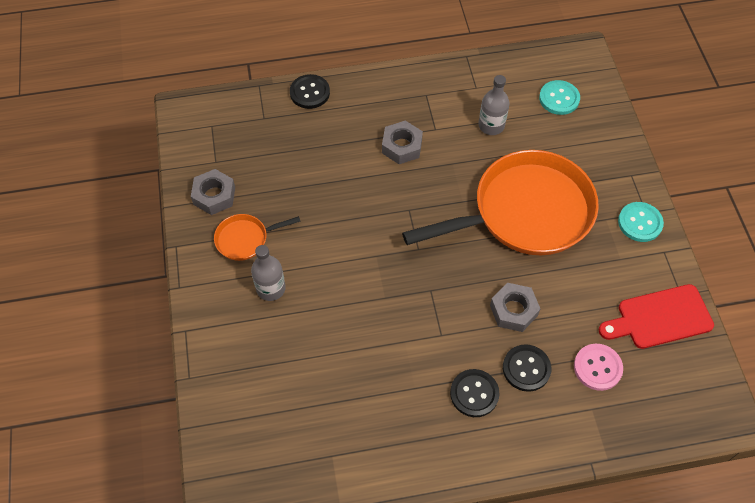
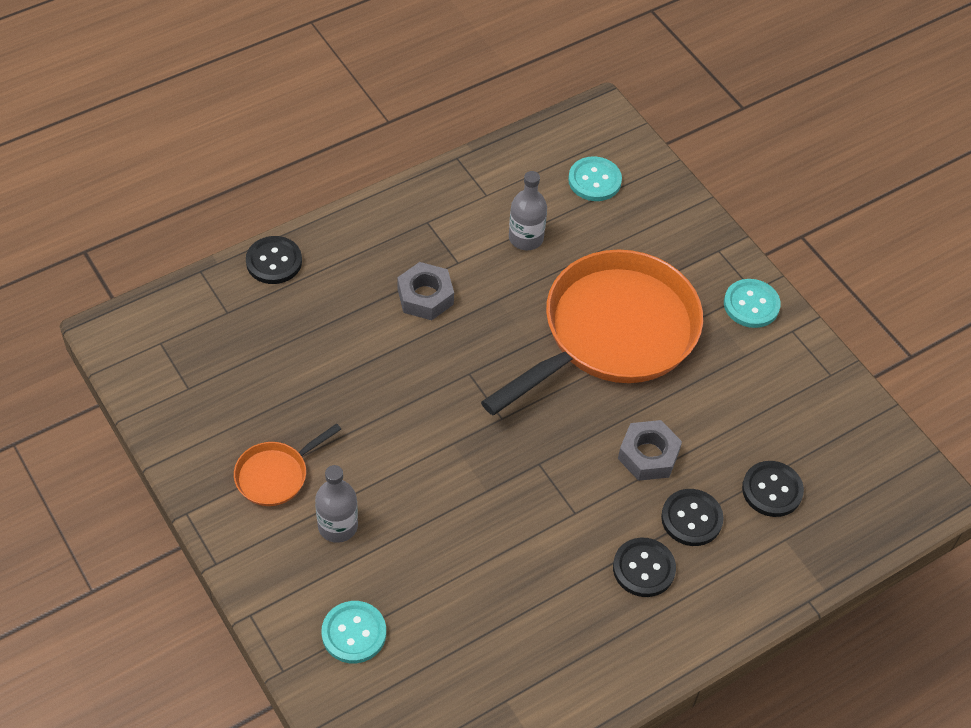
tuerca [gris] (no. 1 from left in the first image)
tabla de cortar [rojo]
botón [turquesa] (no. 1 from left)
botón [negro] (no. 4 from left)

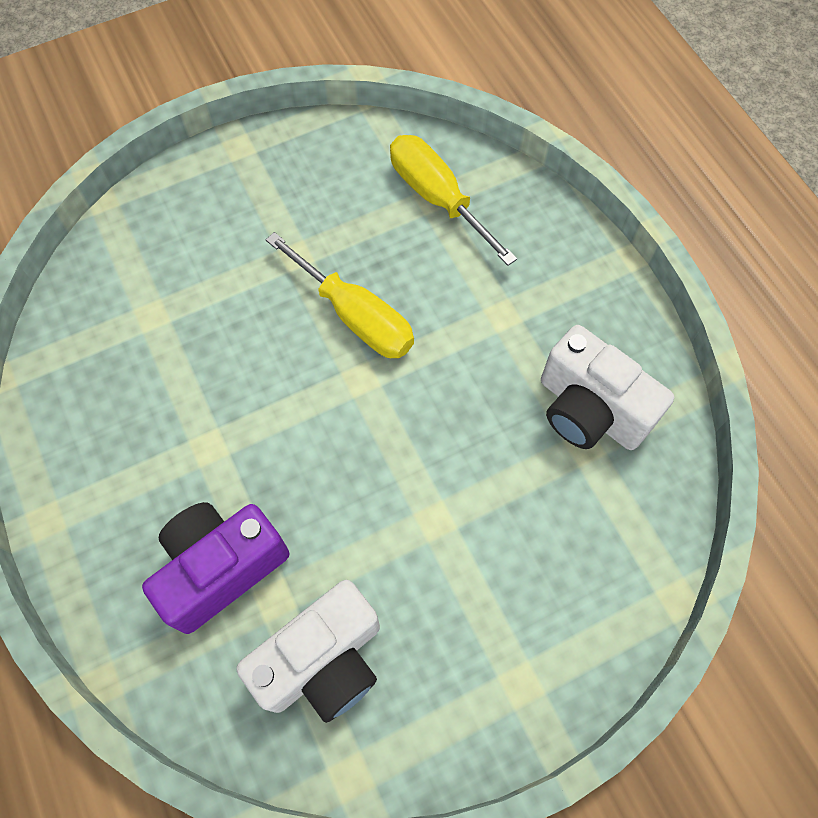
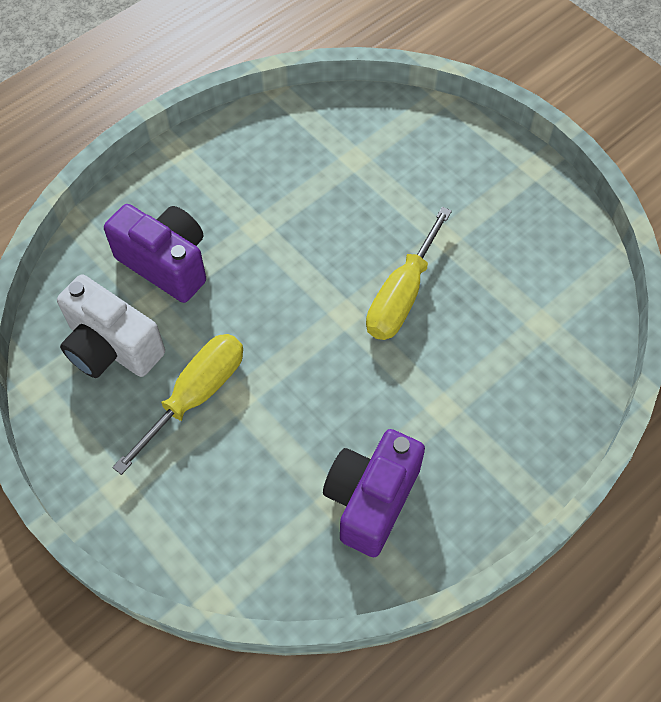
destornillador [amarillo] (no. 1 from left)
cámara [morado] (no. 2 from left)

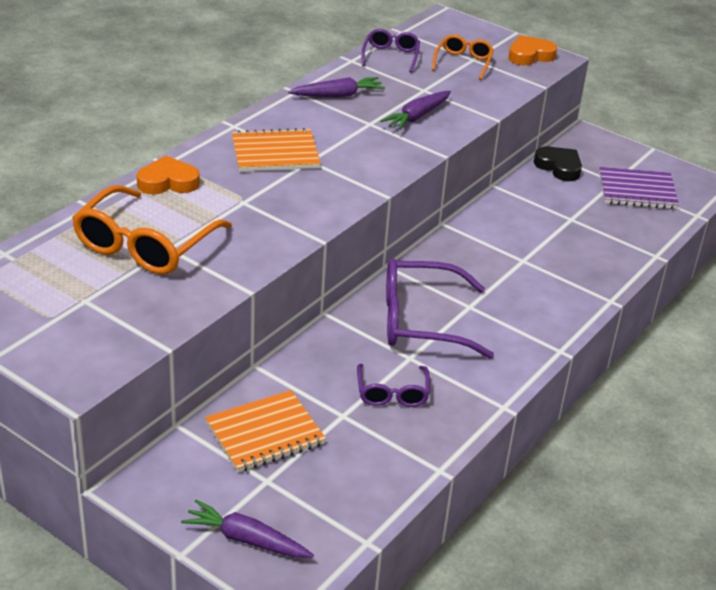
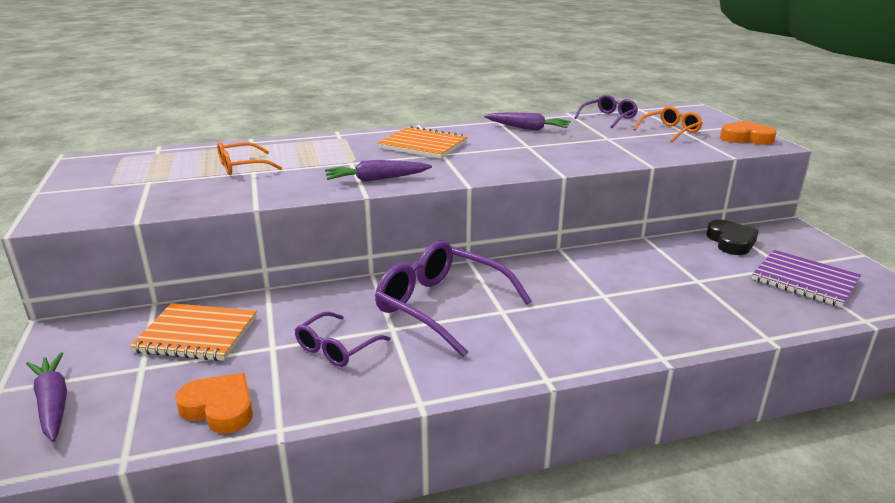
corazón [naranja] (no. 1 from left)
zanahoria [morado] (no. 2 from left)
gafas [naranja] (no. 1 from left)

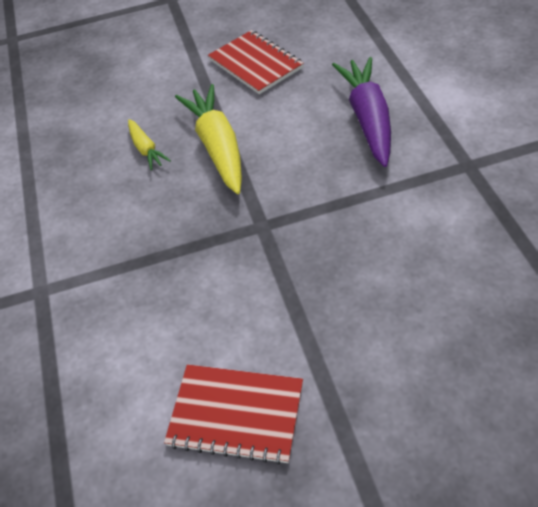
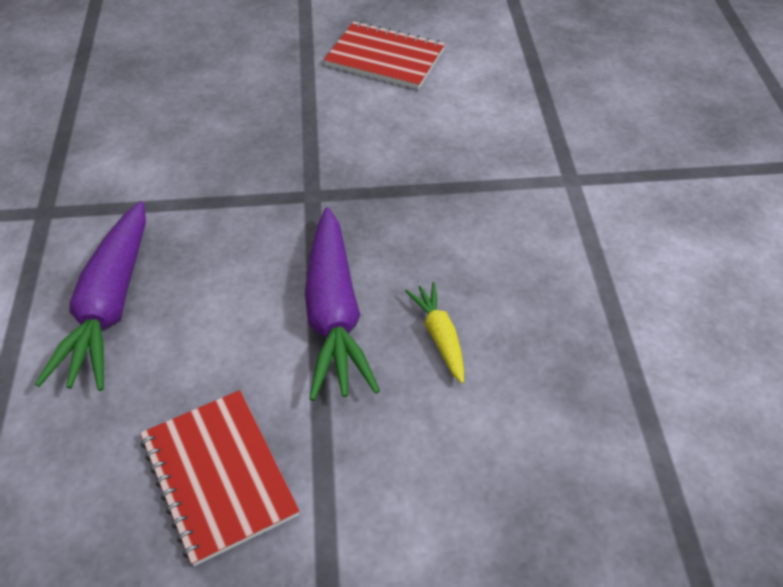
zanahoria [morado] (no. 2 from left)

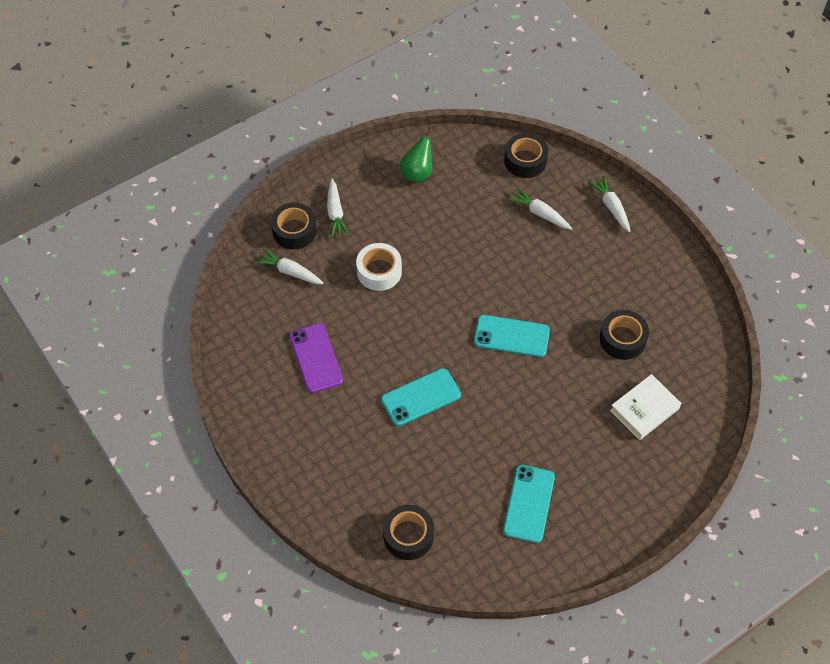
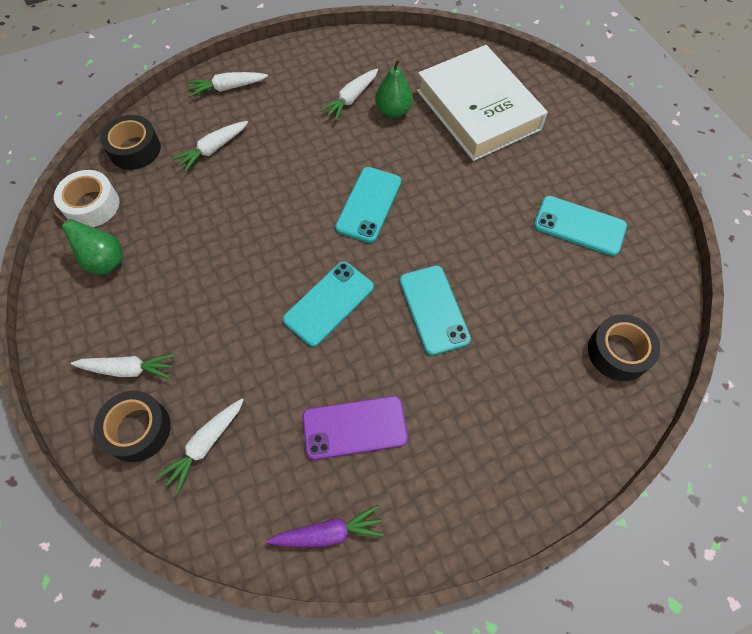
zanahoria [morado]
móvil [turquesa] (no. 1 from left)
zanahoria [blanco] (no. 5 from left)
cinta adhesiva [blanco]
pera [verde] (no. 2 from left)
libro [blanco]

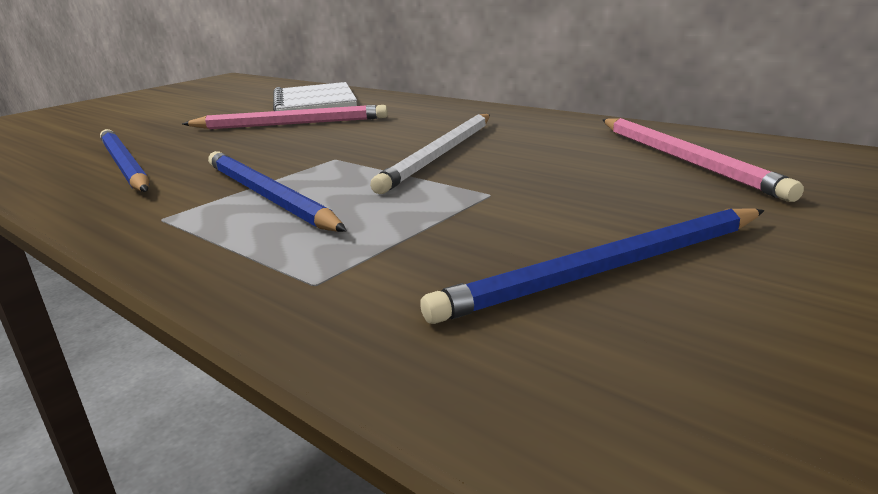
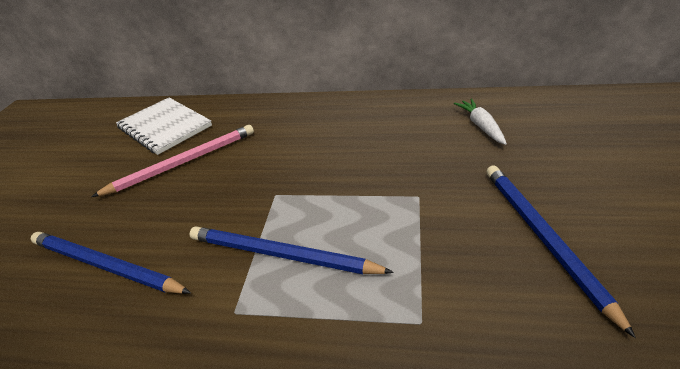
lápiz [blanco]
zanahoria [blanco]
lápiz [azul] (no. 3 from left)

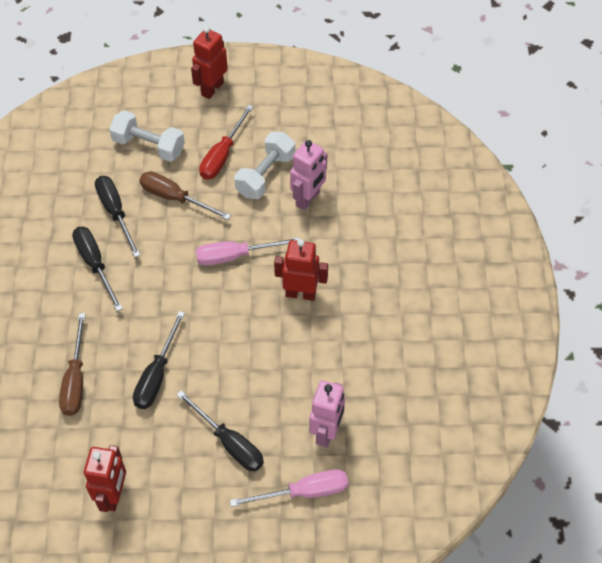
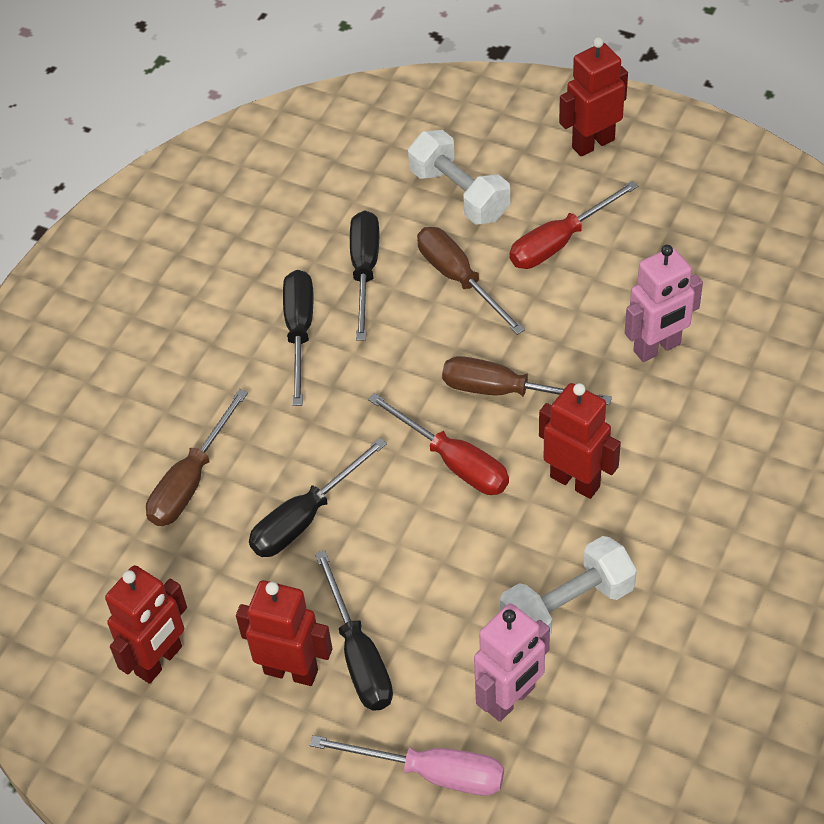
robot [rojo] (no. 2 from left)
destornillador [rojo] (no. 1 from left)
mancuerna [blanco] (no. 2 from left)
destornillador [marrón] (no. 3 from left)

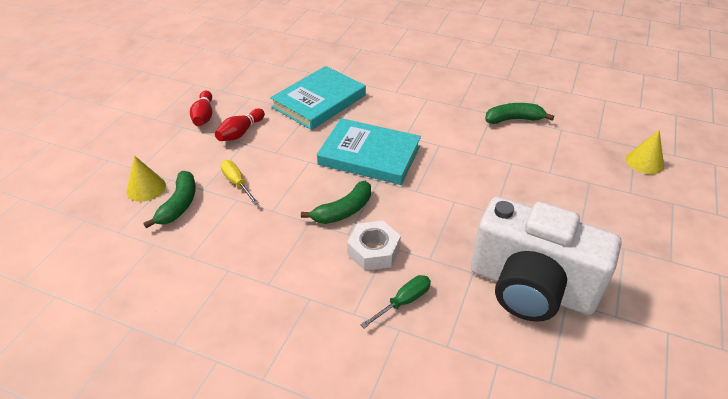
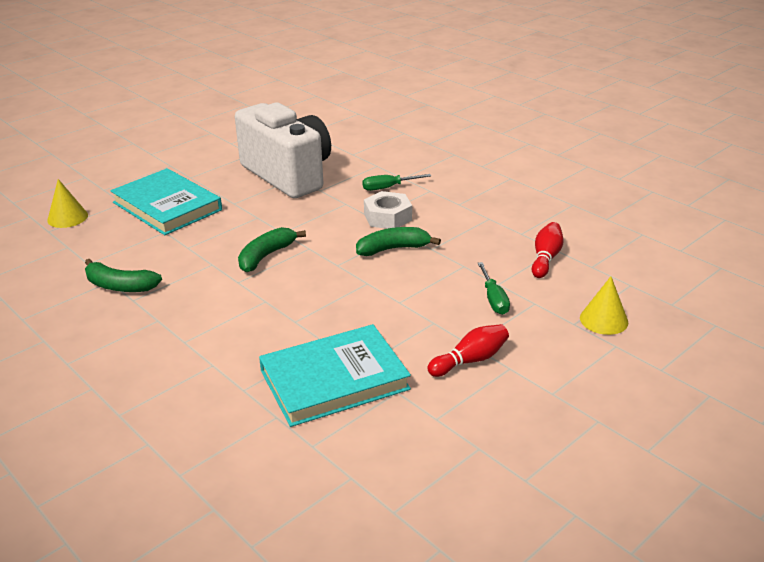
plátano [verde] (no. 2 from left)
bolo [rojo] (no. 2 from left)
libro [turquesa] (no. 1 from left)
destornillador [verde] (no. 2 from left)

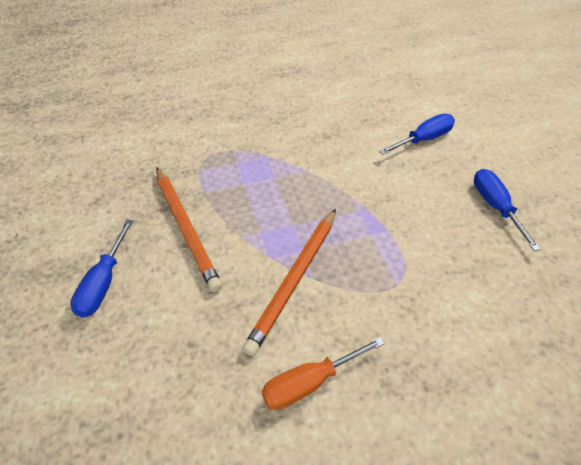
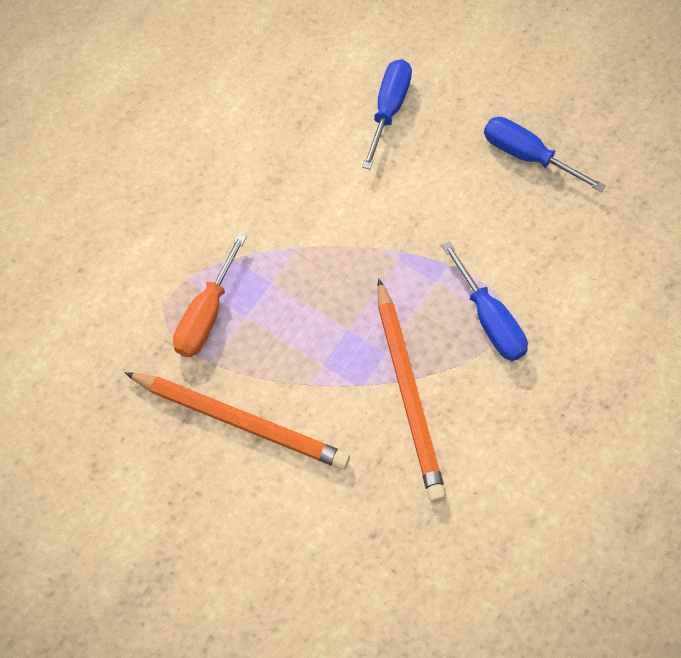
destornillador [azul] (no. 2 from left)
destornillador [naranja]

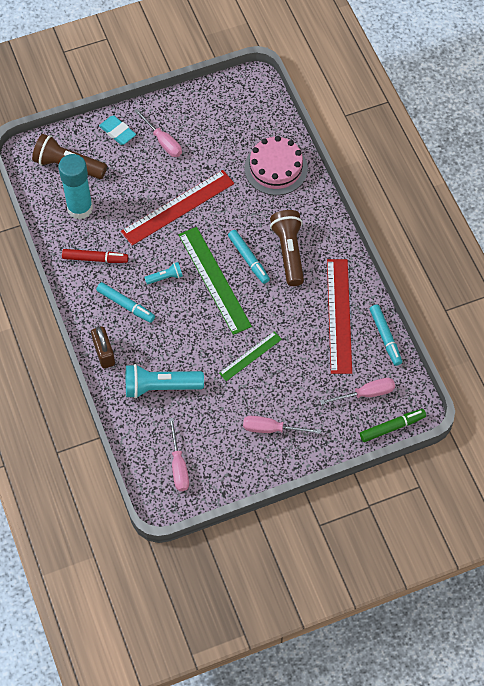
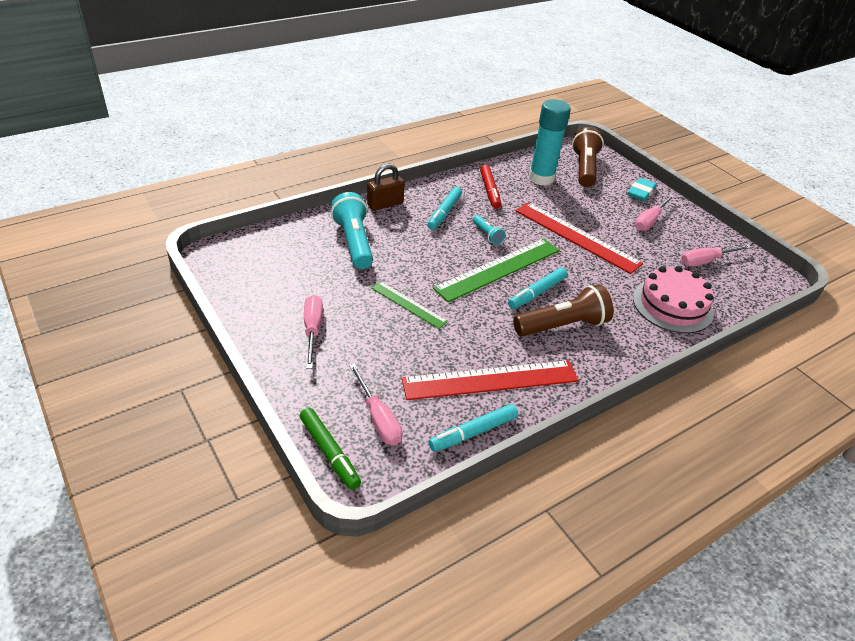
destornillador [rosa] (no. 4 from left)

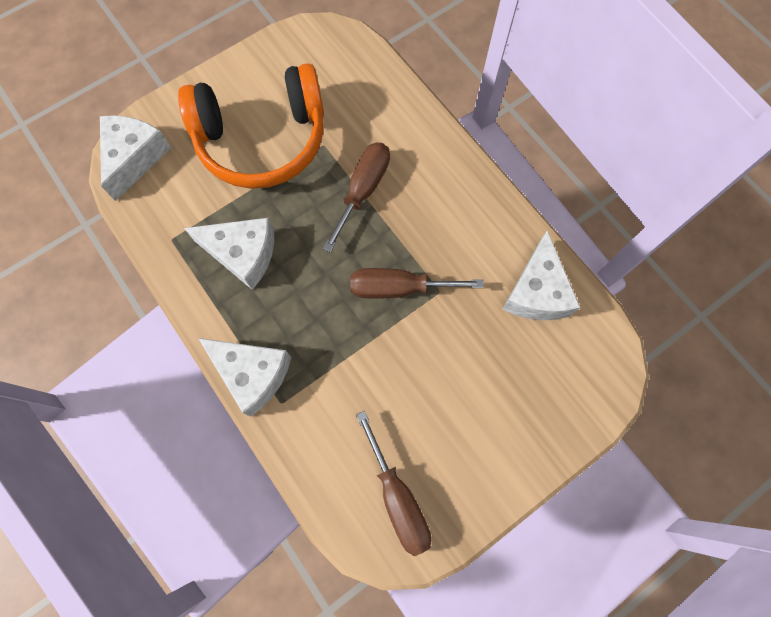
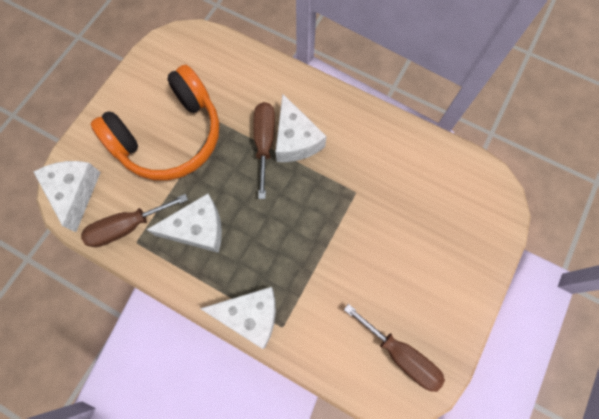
destornillador [marrón] (no. 1 from left)
queso [blanco] (no. 4 from left)

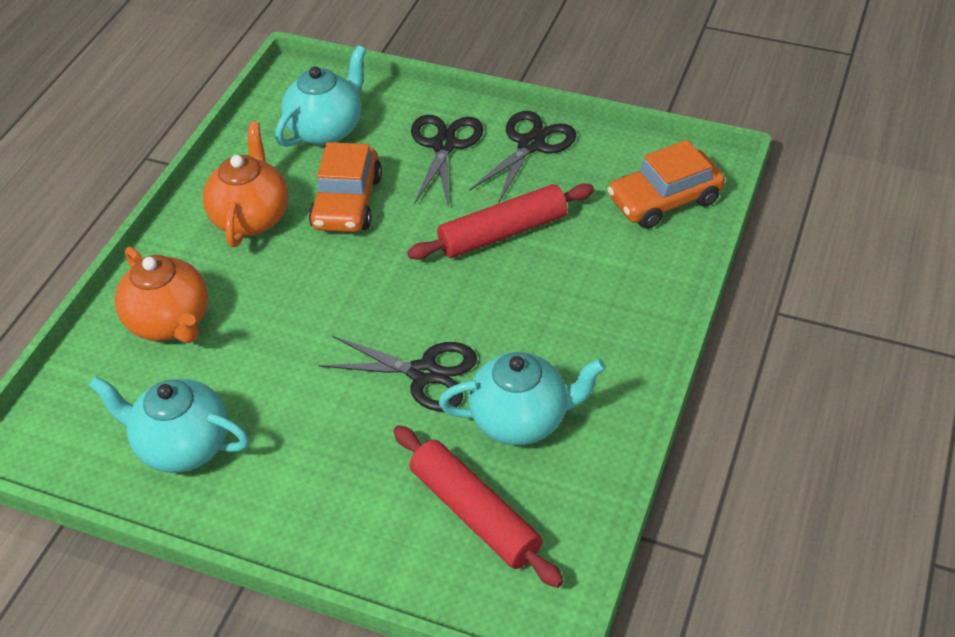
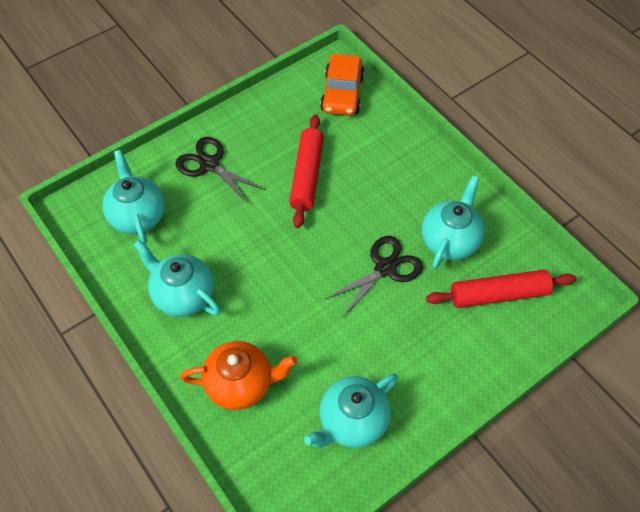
coche [naranja] (no. 1 from left in the first image)
tijeras [negro] (no. 3 from left in the first image)
tetera [turquesa] (no. 2 from left)

